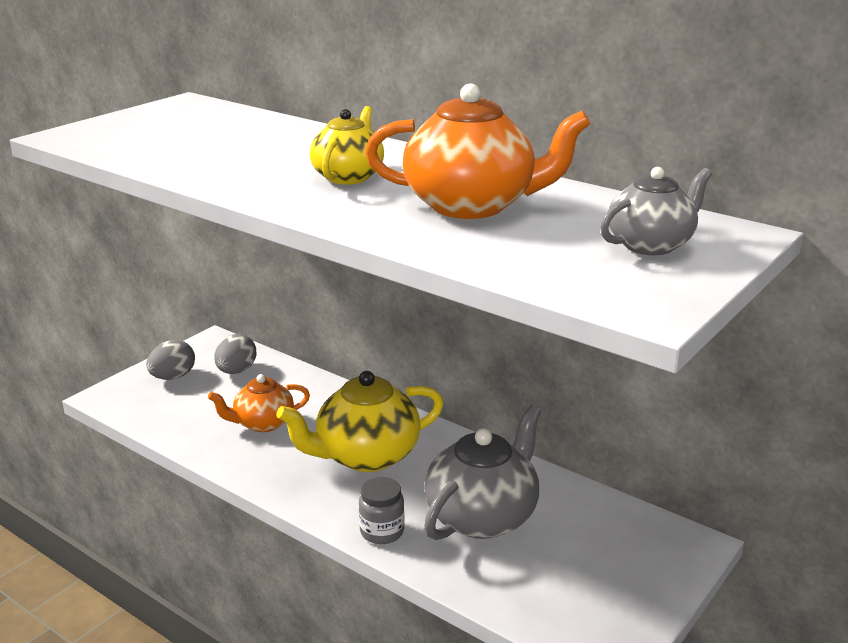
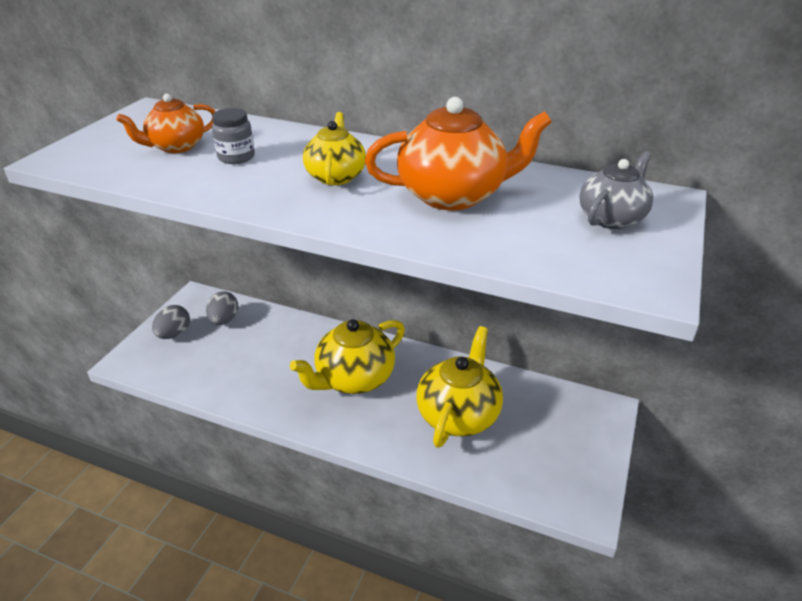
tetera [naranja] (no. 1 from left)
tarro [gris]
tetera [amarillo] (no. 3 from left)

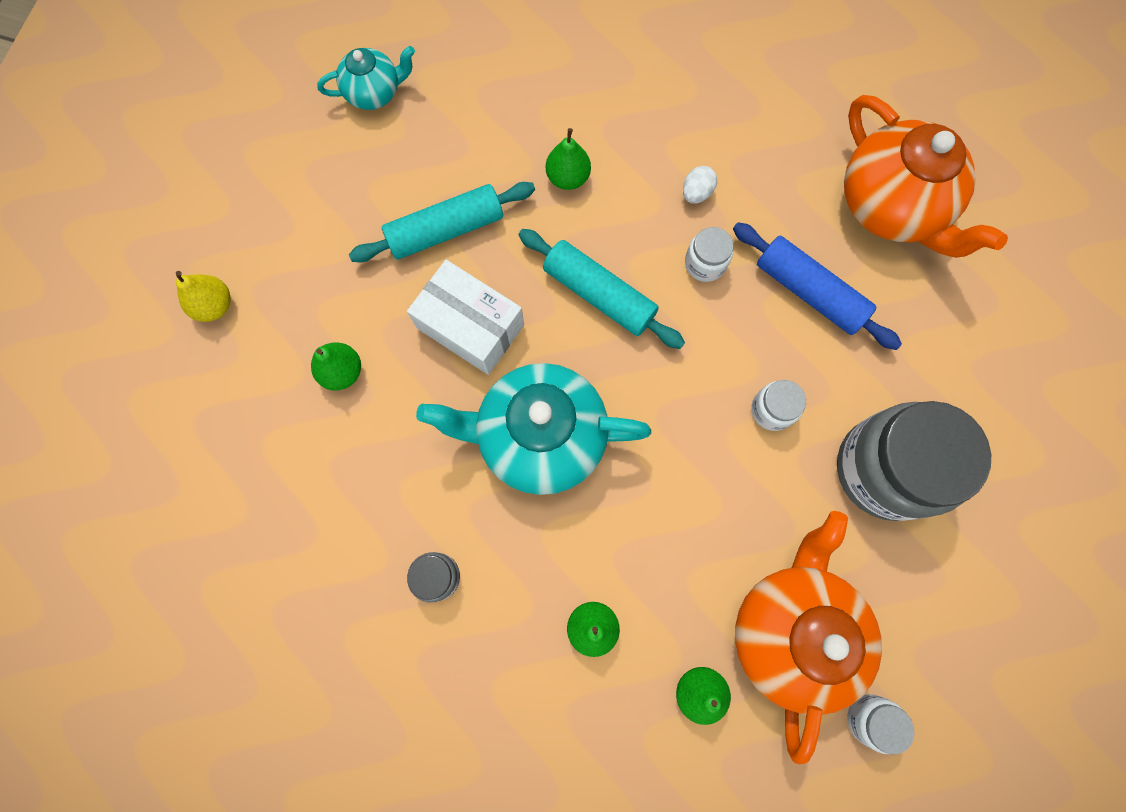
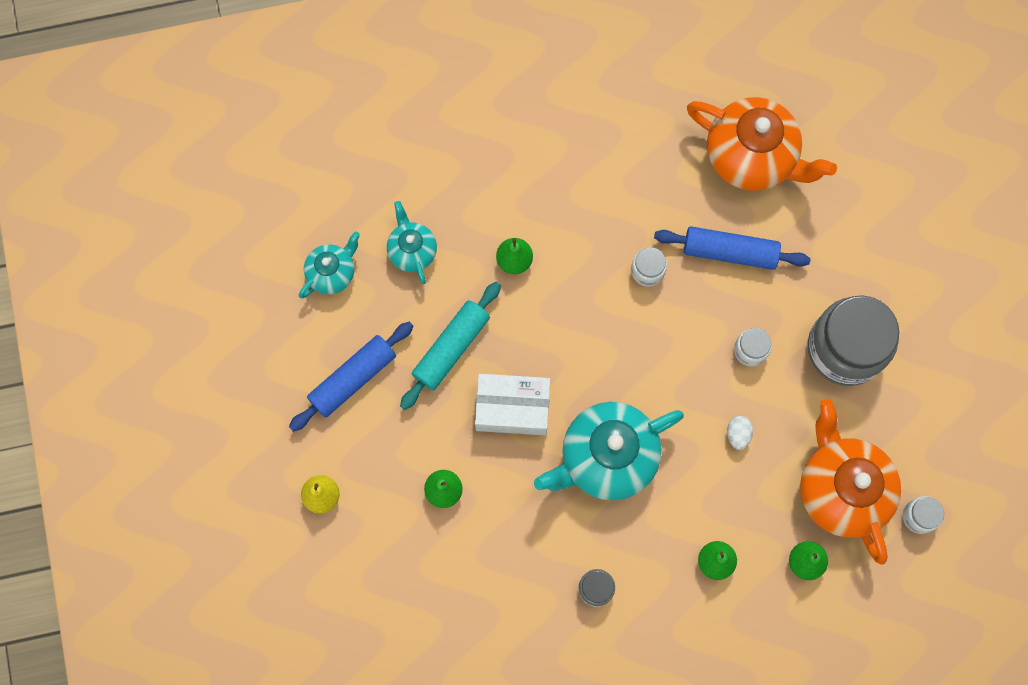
rodillo [turquesa] (no. 2 from left in the first image)
rodillo [azul] (no. 1 from left)
tetera [turquesa] (no. 2 from left)
huevo [blanco]

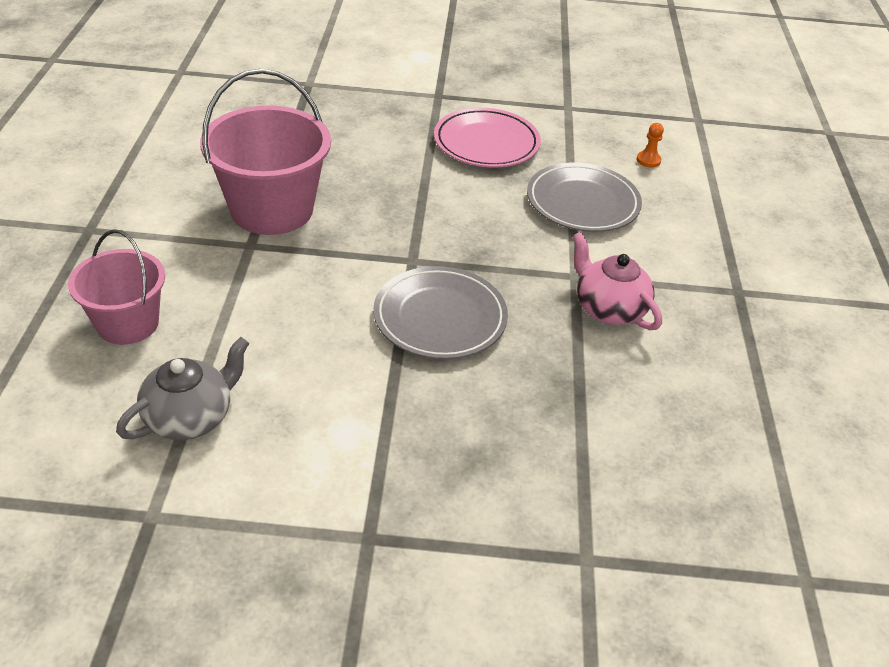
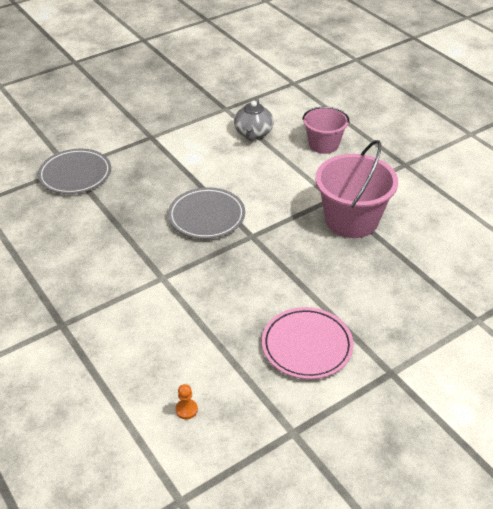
tetera [rosa]
plato [gris] (no. 1 from left)

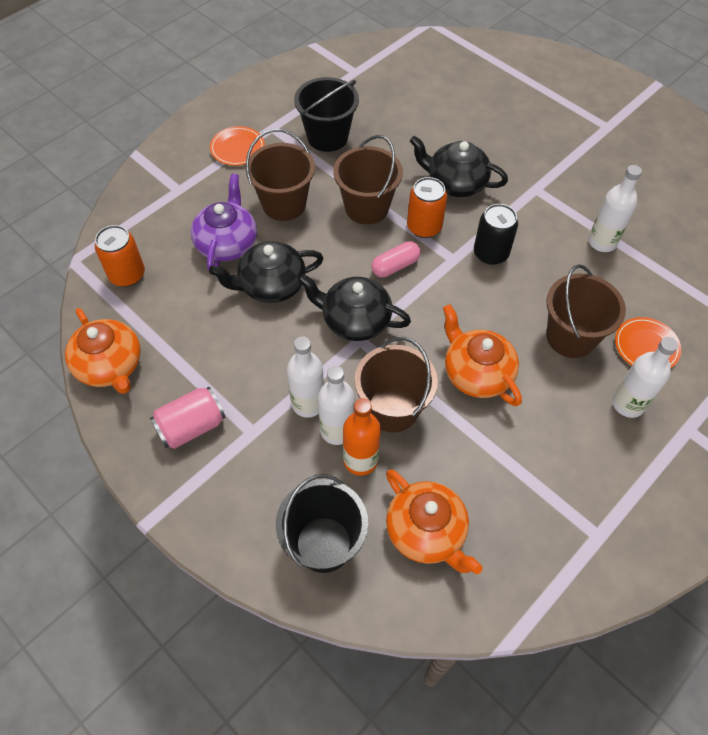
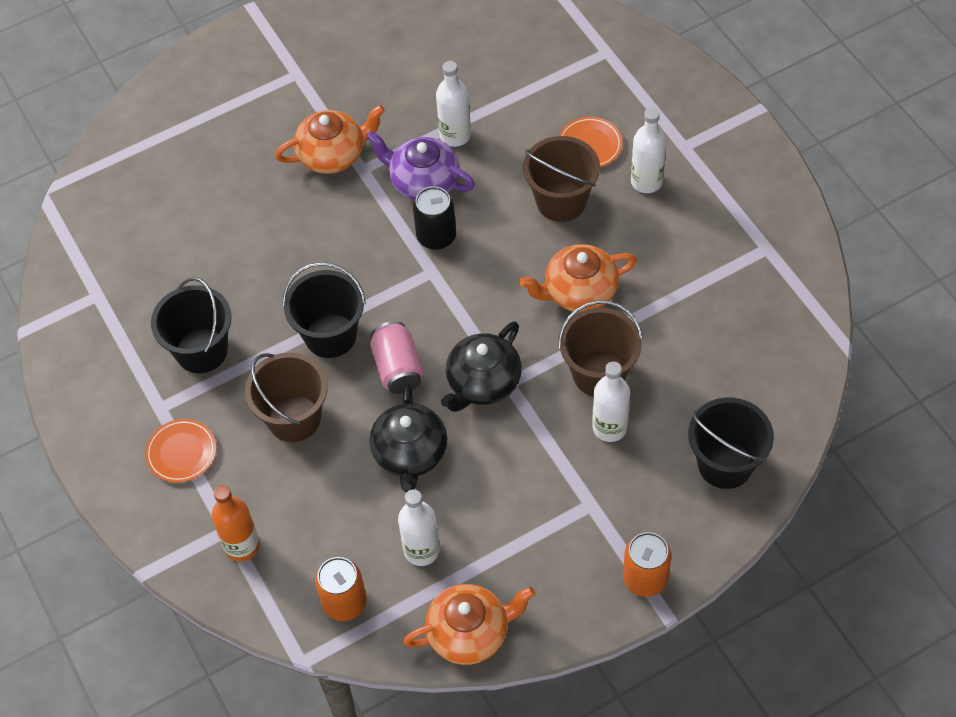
cápsula [rosa]
tetera [negro] (no. 3 from left in the first image)
lata [rosa]
tetera [morado]
botella [blanco] (no. 1 from left)
botella [naranja]
tetera [naranja] (no. 1 from left)
lata [naranja] (no. 2 from left)
balde [negro] (no. 2 from left)

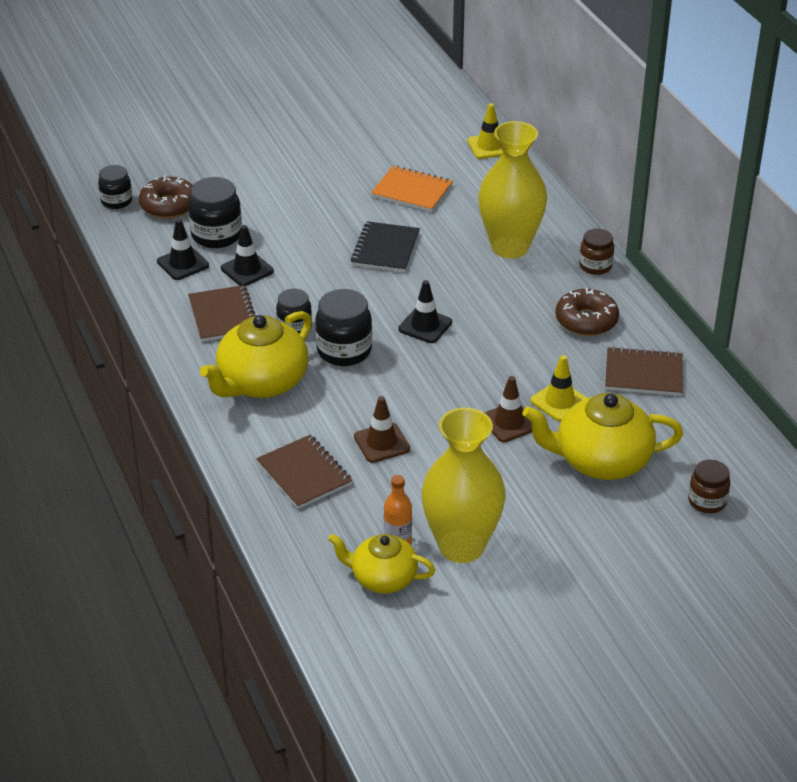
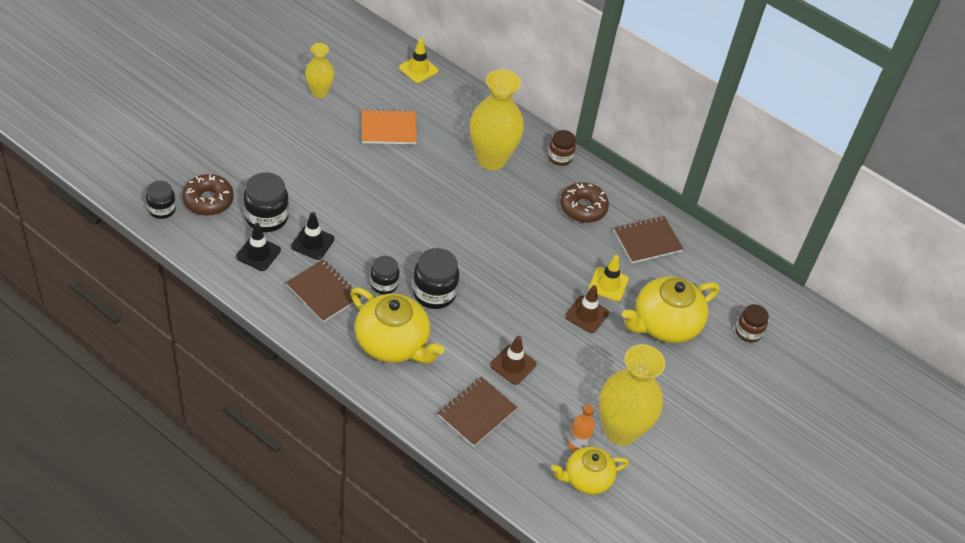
cuaderno [negro]
cono de tráfico [negro] (no. 3 from left in the first image)
florero [amarillo] (no. 1 from left)
tetera [amarillo] (no. 1 from left)
cuaderno [marrón] (no. 2 from left)

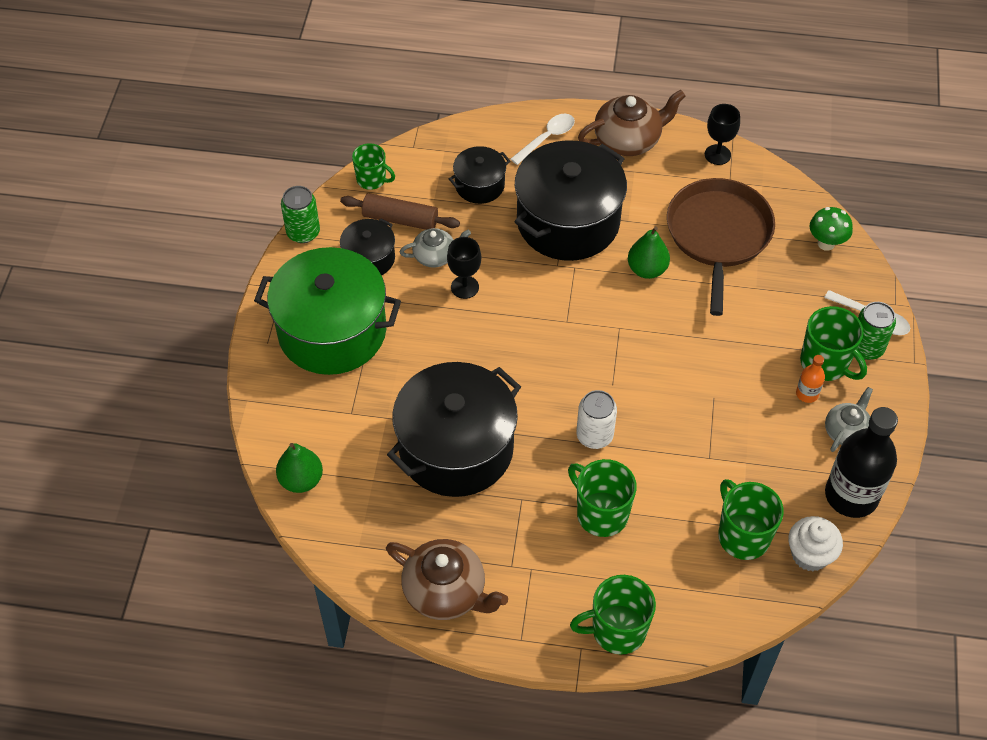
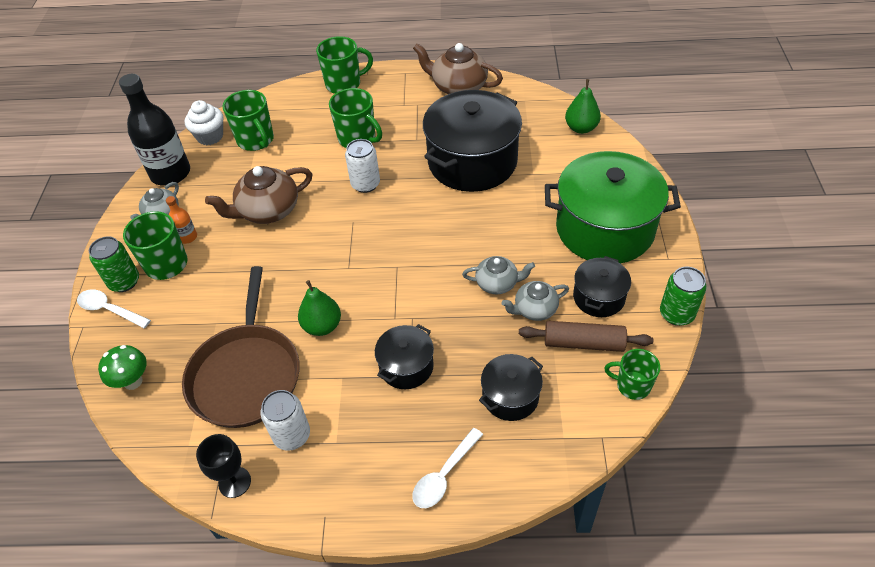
lata [blanco] (no. 1 from left)
tetera [marrón] (no. 1 from left)
tetera [gris] (no. 2 from left)
olla [negro] (no. 1 from left)

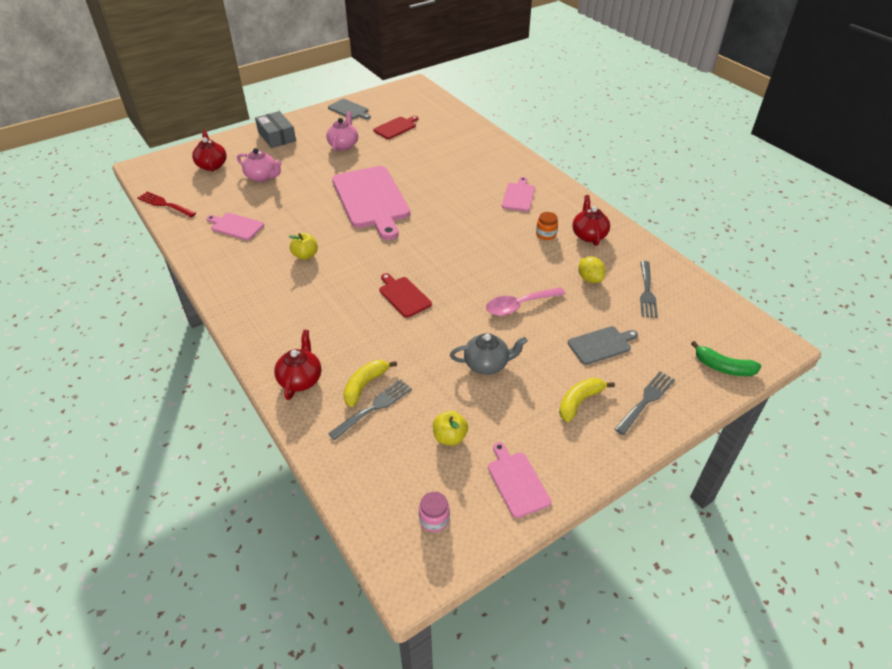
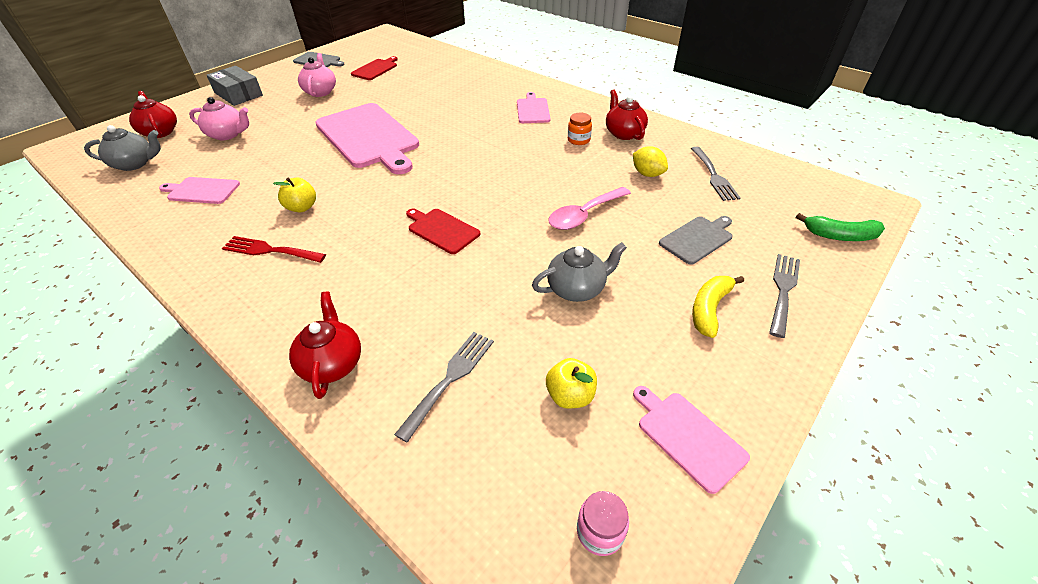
plátano [amarillo] (no. 1 from left in the first image)
tetera [gris] (no. 1 from left)
tenedor [rojo]

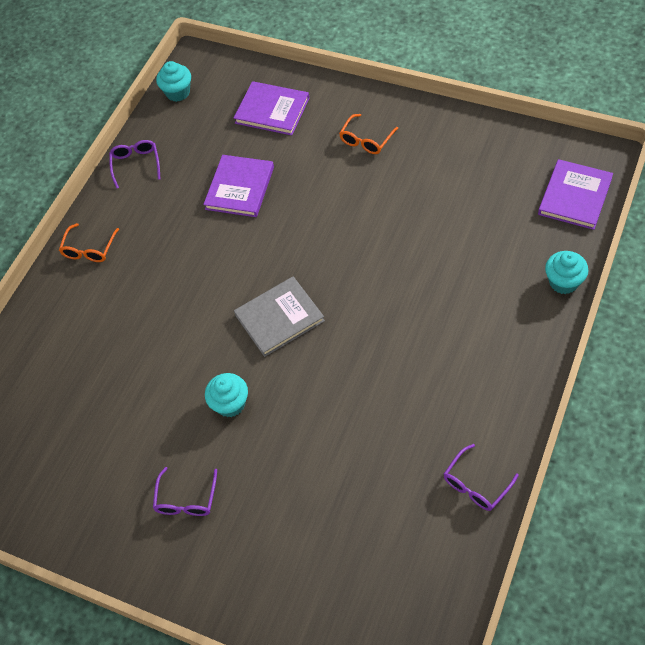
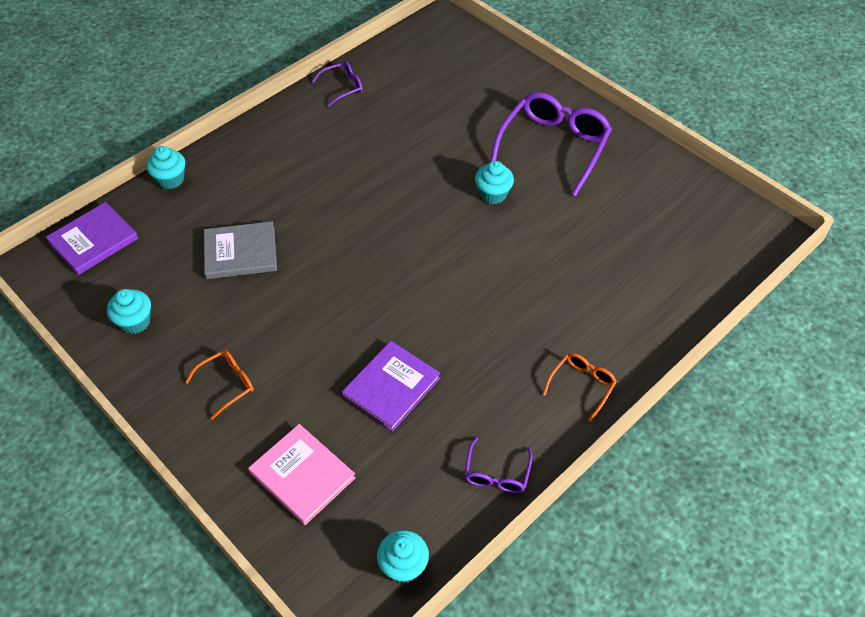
magdalena [turquesa] (no. 1 from left)
libro [gris]
libro [rosa]
gafas [morado] (no. 3 from left)

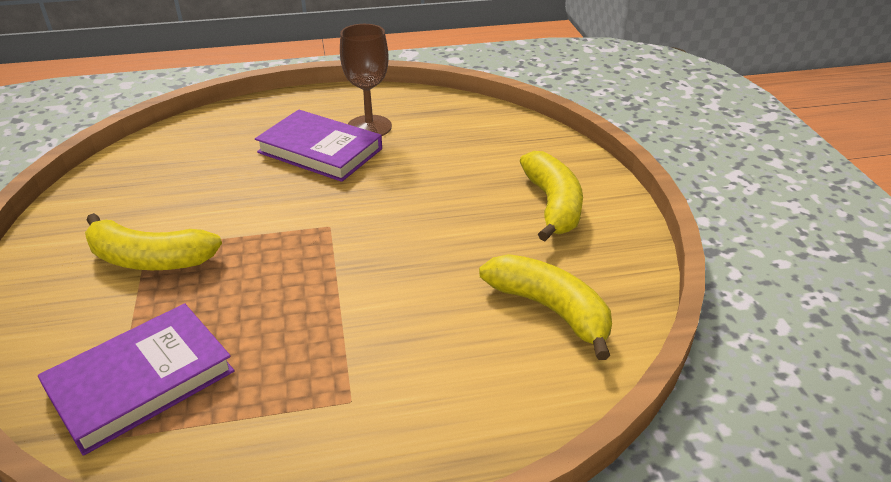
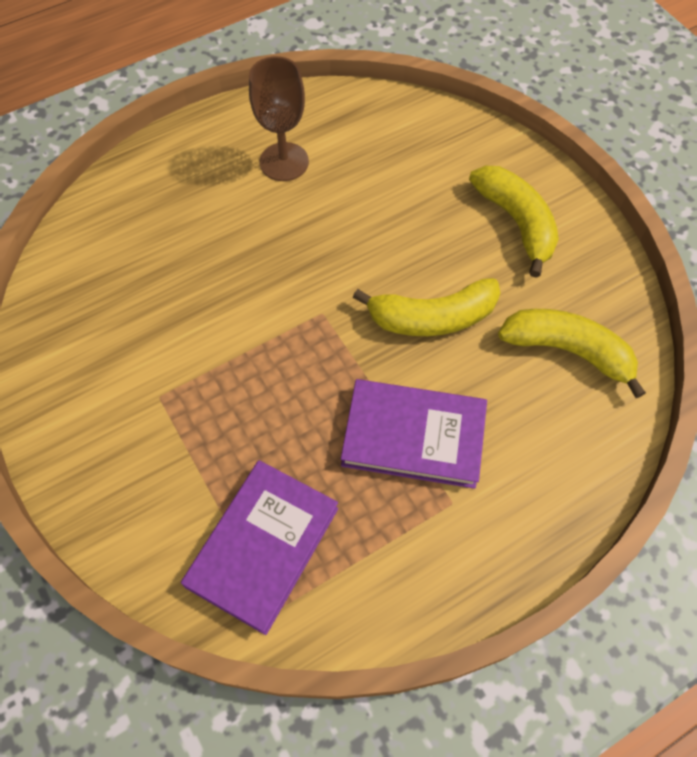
plátano [amarillo] (no. 1 from left)
libro [morado] (no. 2 from left)

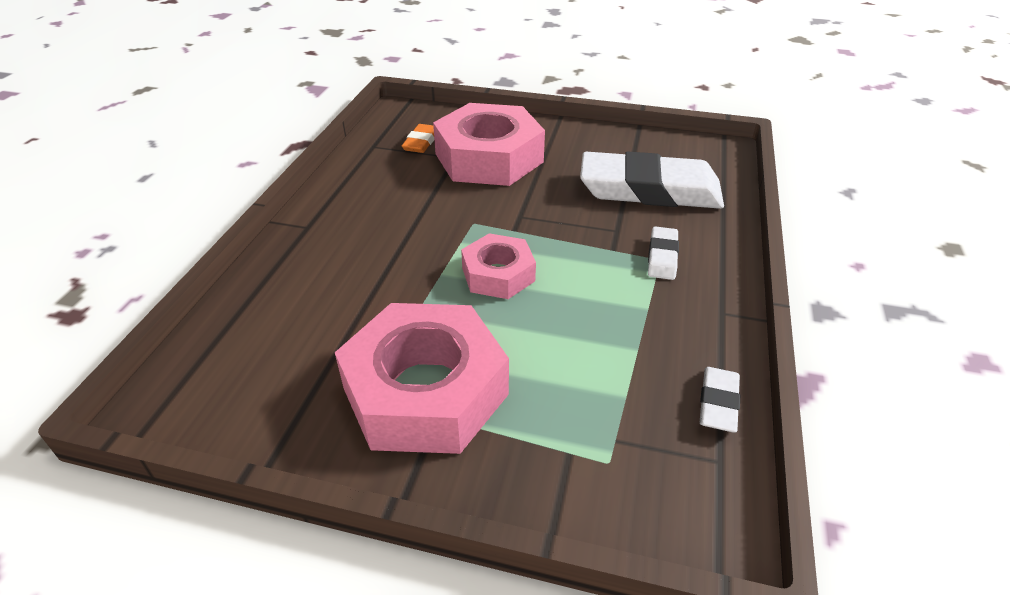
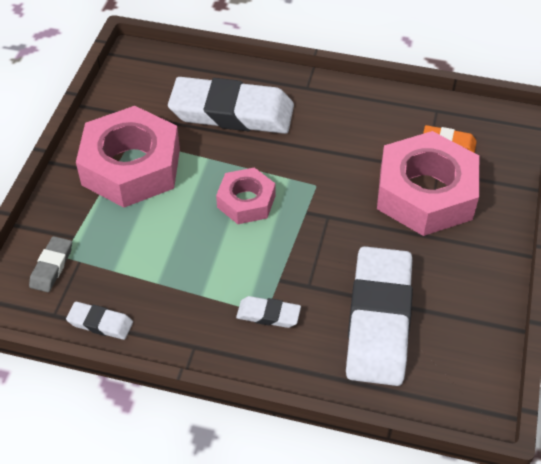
goma de borrar [gris]
goma de borrar [blanco] (no. 2 from left)

